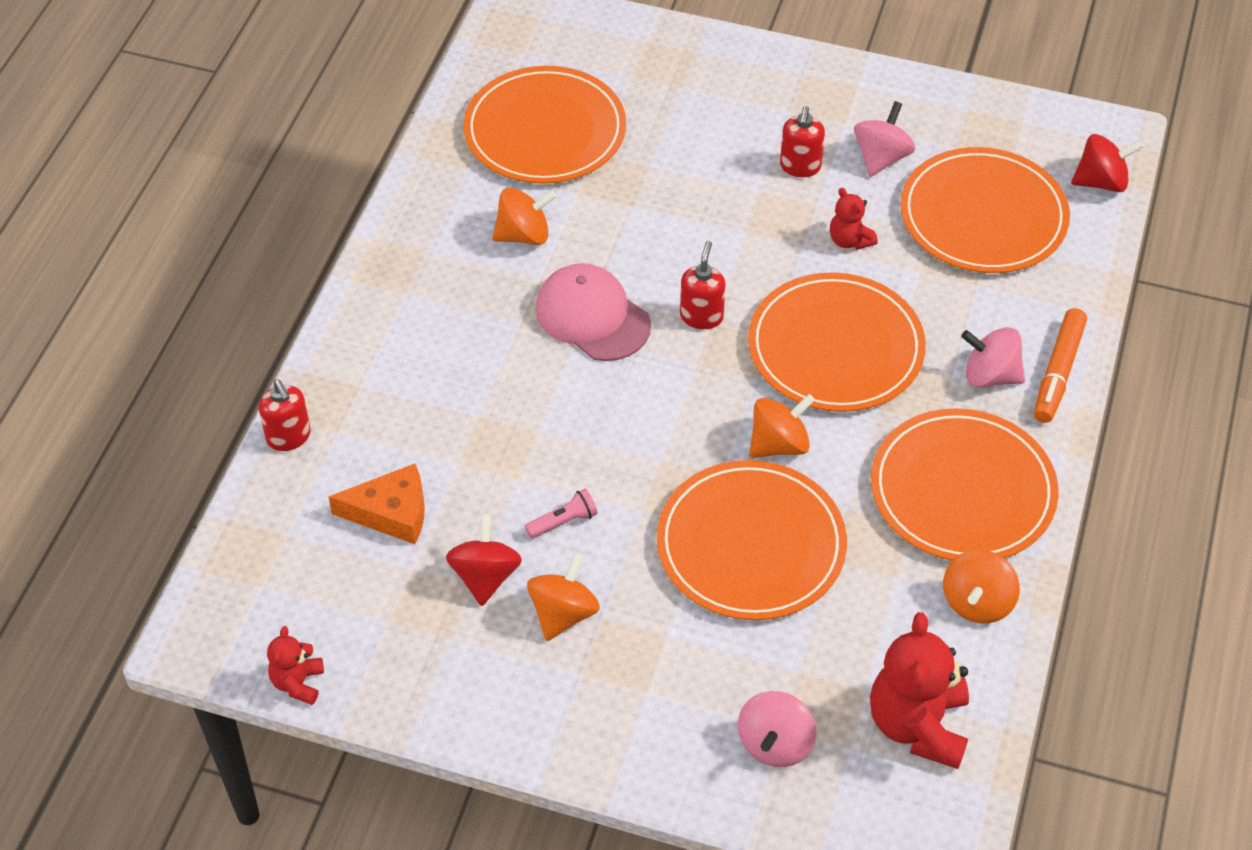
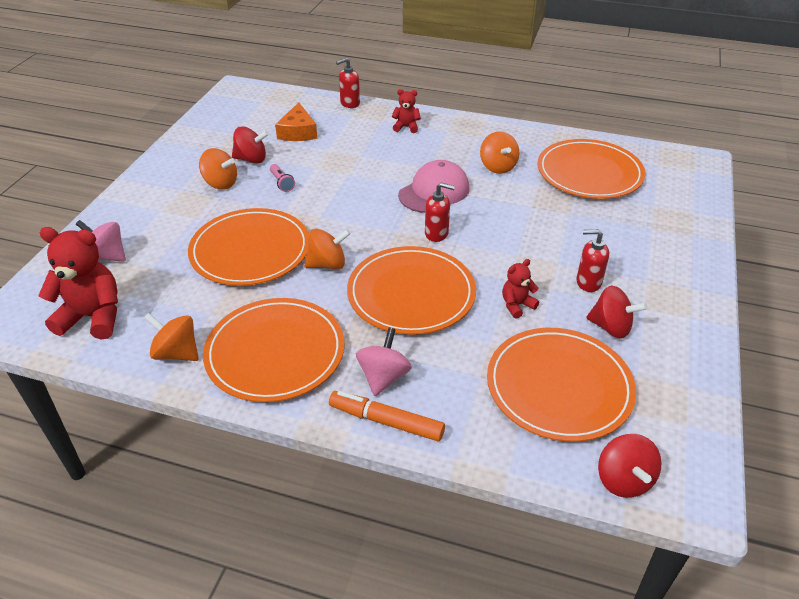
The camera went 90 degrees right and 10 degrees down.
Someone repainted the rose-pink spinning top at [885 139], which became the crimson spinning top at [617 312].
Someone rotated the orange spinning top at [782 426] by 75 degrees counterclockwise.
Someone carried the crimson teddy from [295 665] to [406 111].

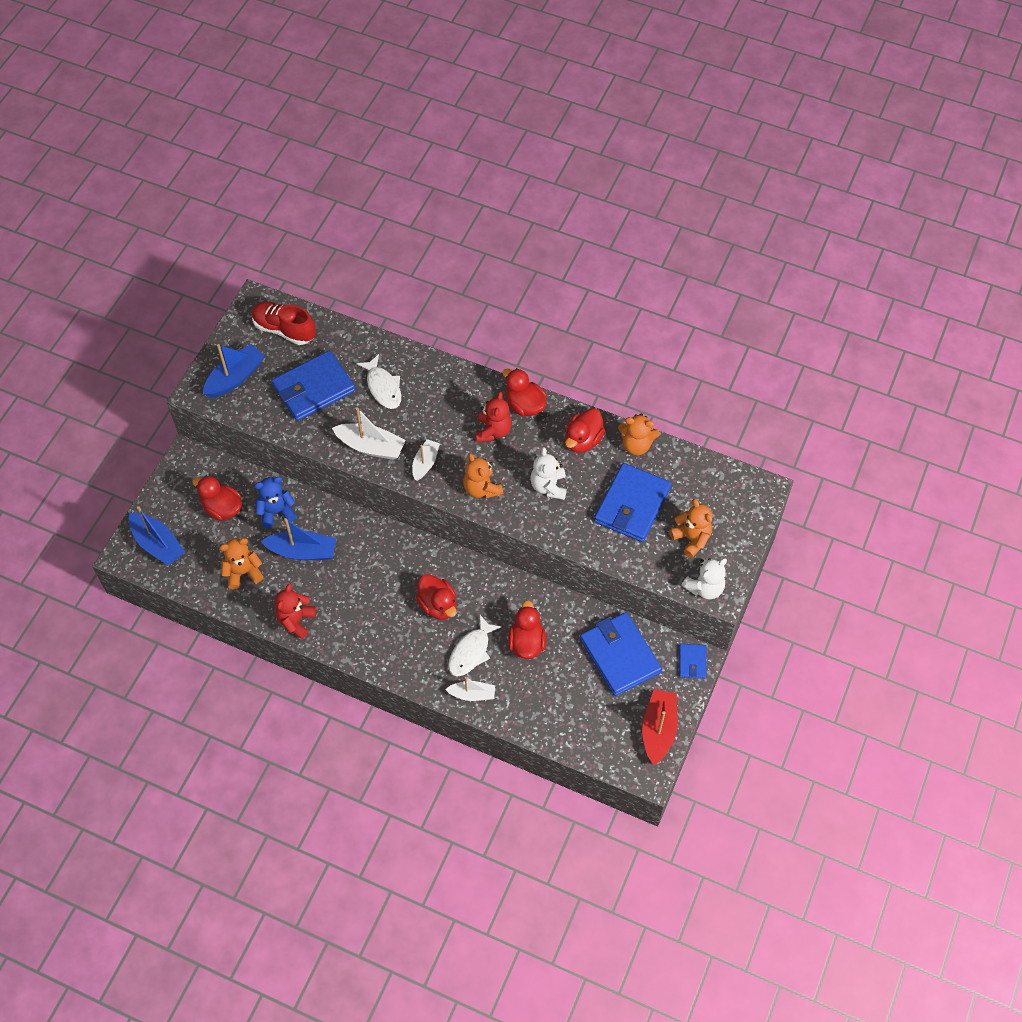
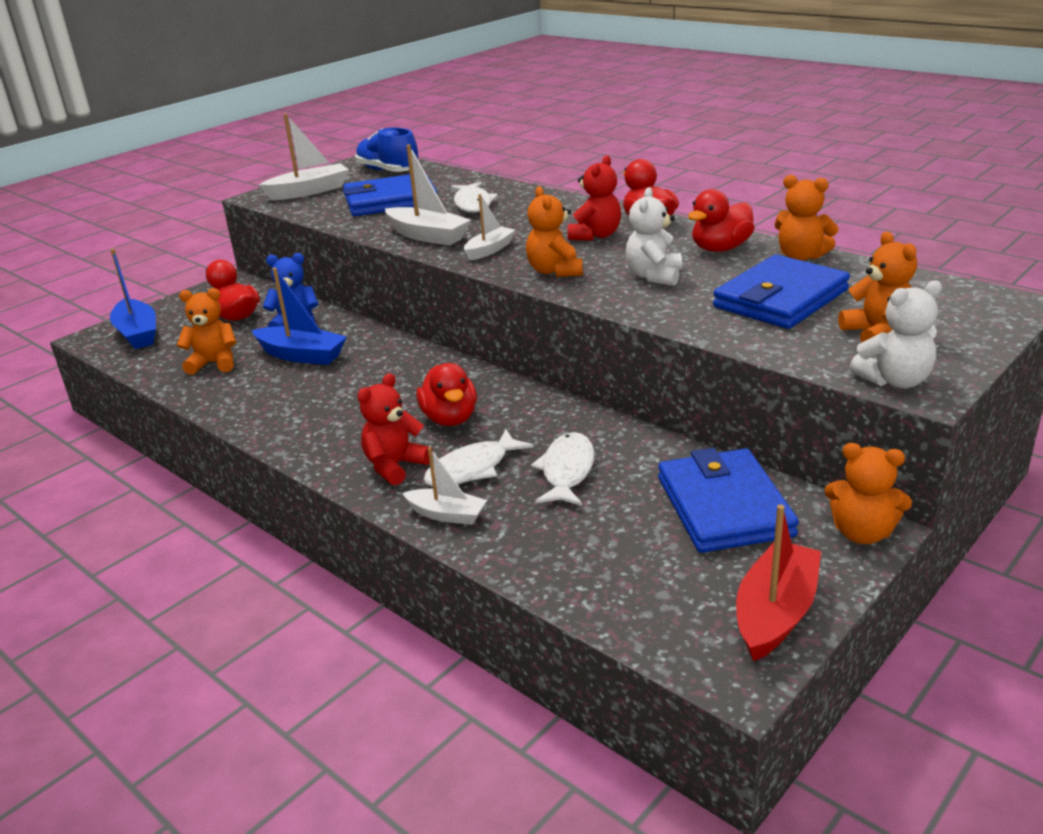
The camera went 20 degrees right and 30 degrees down.
Someone repainted the crimson sneaker at [284 323], which became the royal blue sneaker at [387 150].
Someone repainted the royal blue boat at [234 371], which became the white boat at [304 157].
Someone carried the crimson teddy from [295 611] to [395 429].
Someone swapped the crimson toy duck at [527 629] for the white toy fish at [563 469].
Someone swapped the royal blue card wallet at [692 661] for the orange teddy at [868 493].

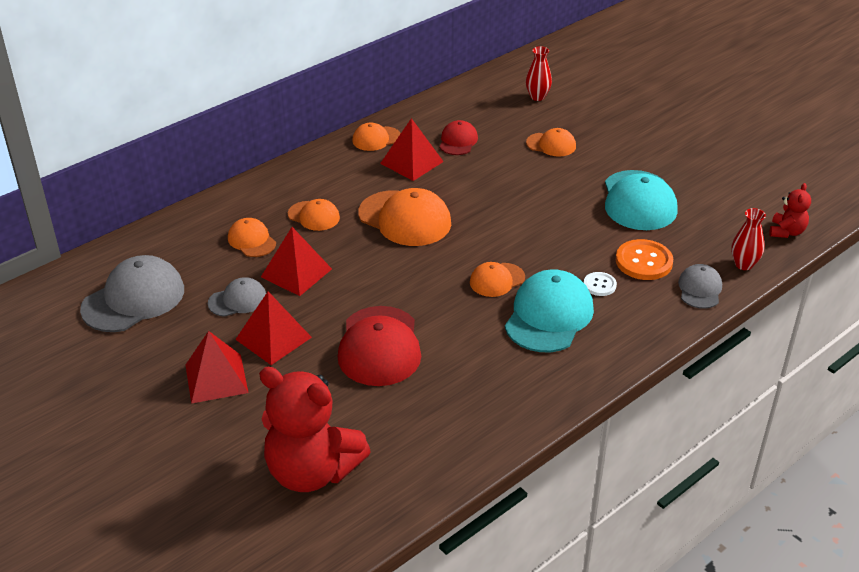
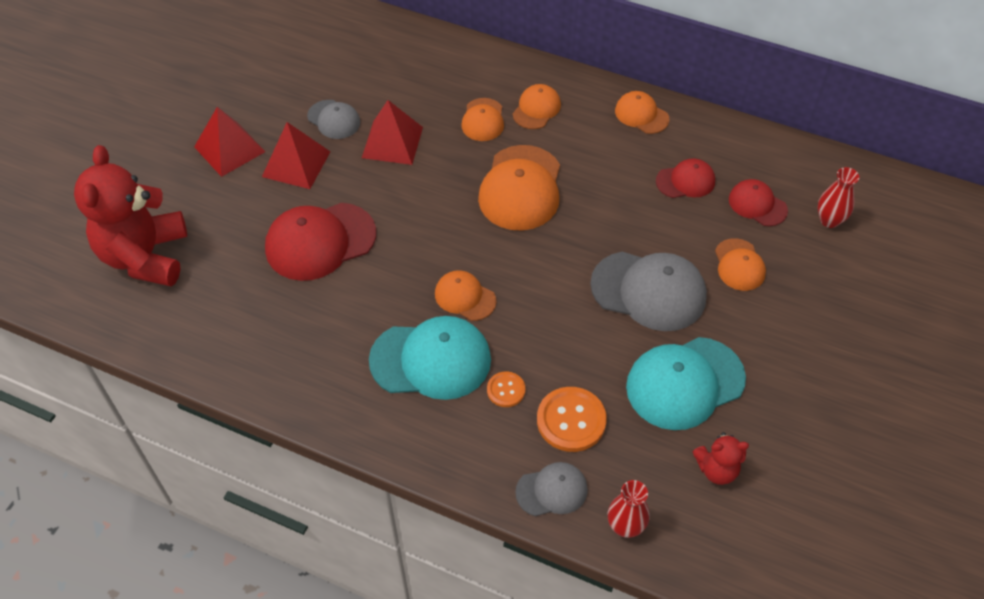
The camera went 65 degrees right and 15 degrees up.
Someone took away the crimson solid pyramid at [412 149].
Someone carried the crimson teddy from [790 210] to [721 458].
Someone carried the orange cap from [252 237] to [537 106].
Someone carried the gray cap from [132 293] to [648 291].
Someone repainted the white button at [600 284], which became the orange button at [506 389].
Someone put down the crimson cap at [758 202].

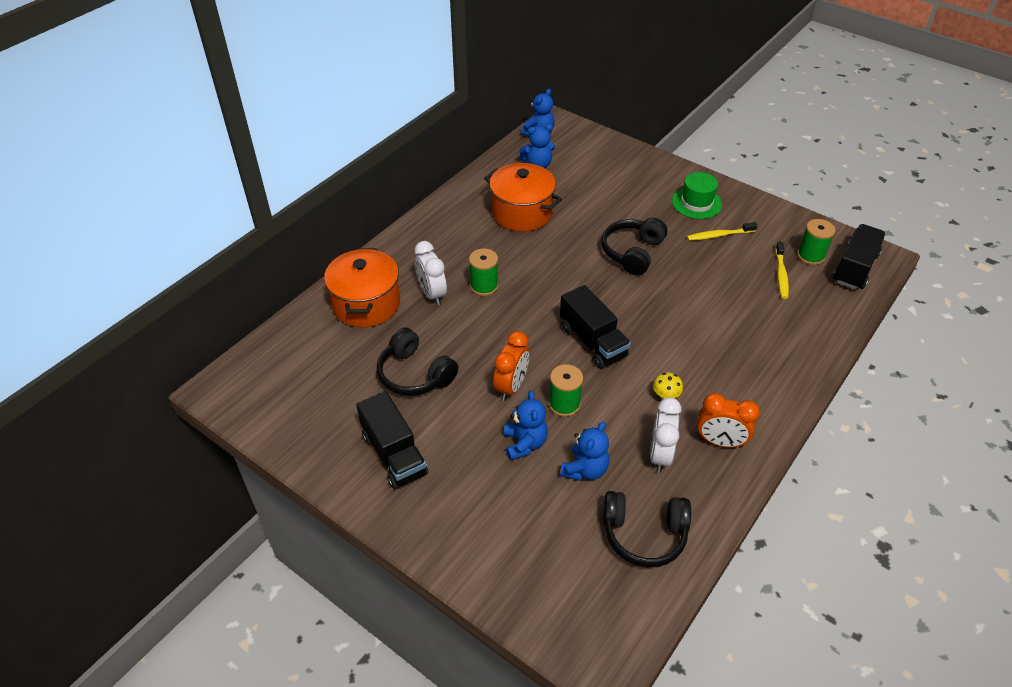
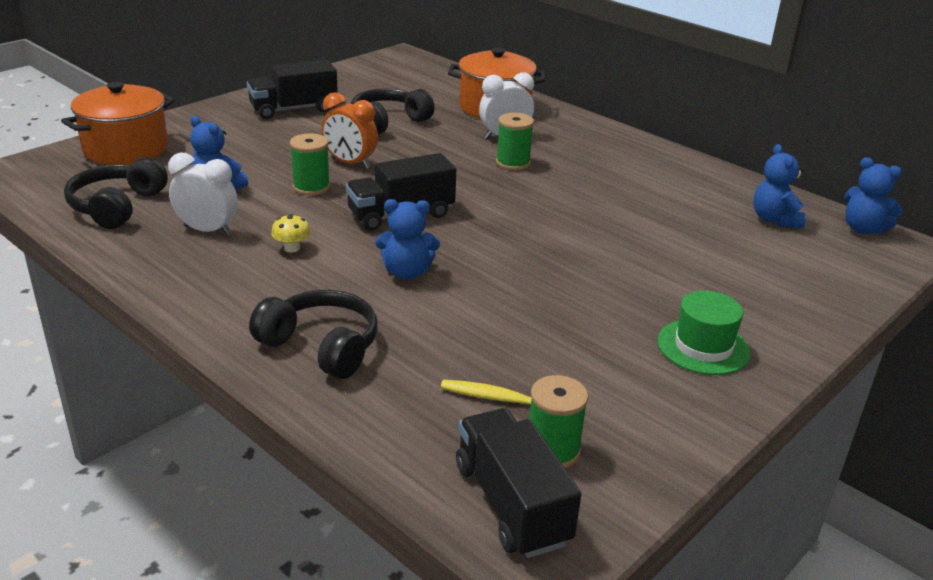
The camera went 95 degrees right and 15 degrees down.
Someone carried the orange stockpot from [523 197] to [118 123].
Someone carried the ebony over-ear headphones from [634 246] to [313 334].
Someone took away the bright yellow tooth brush at [722 231].
Someone rotated the ebony lorry at [859 257] by 150 degrees counterclockwise.
Someone carried the royal blue teddy from [526 425] to [407 239].
Someone took away the orange bedside clock at [728 420].

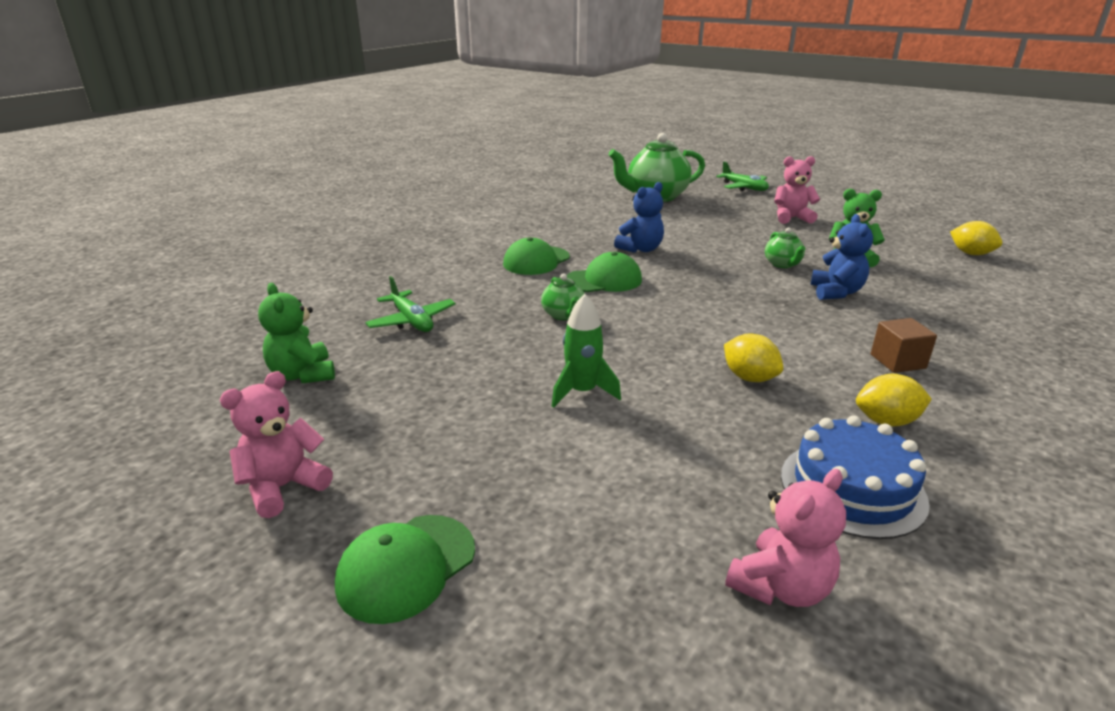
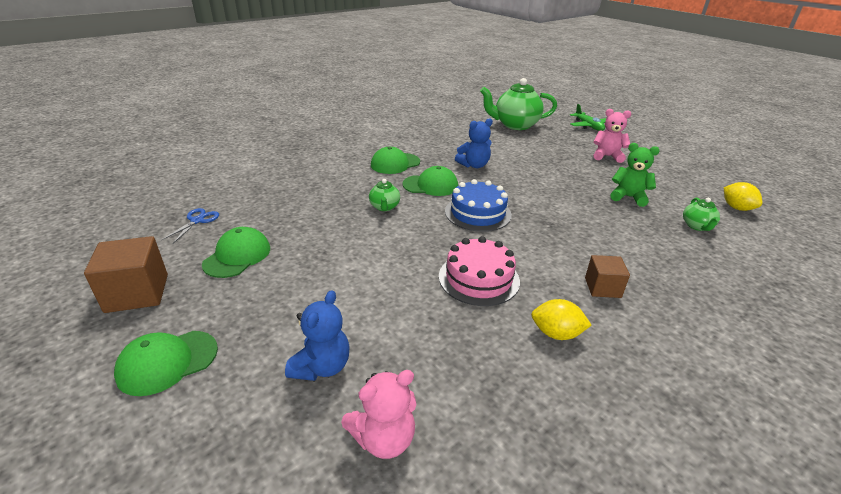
The camera went 15 degrees right and 5 degrees up.
Someone carried the royal blue teddy from [841 257] to [317 335].
Someone carried the green tea pot from [785 247] to [701 214].
Someone took away the green plane at [410 304].
Someone swapped the green teddy at [296 333] for the royal blue shears at [190 225].
Someone took away the green spaceship at [586 351].
Someone swapped the bright yellow toy lemon at [753 358] for the rose-pink gateau at [479 271].
Someone swapped the rose-pink teddy at [276 444] for the russet solid cube at [126 274].
Someone carried the royal blue gateau from [855 477] to [478 205].
Someone put down the green cap at [236 252].

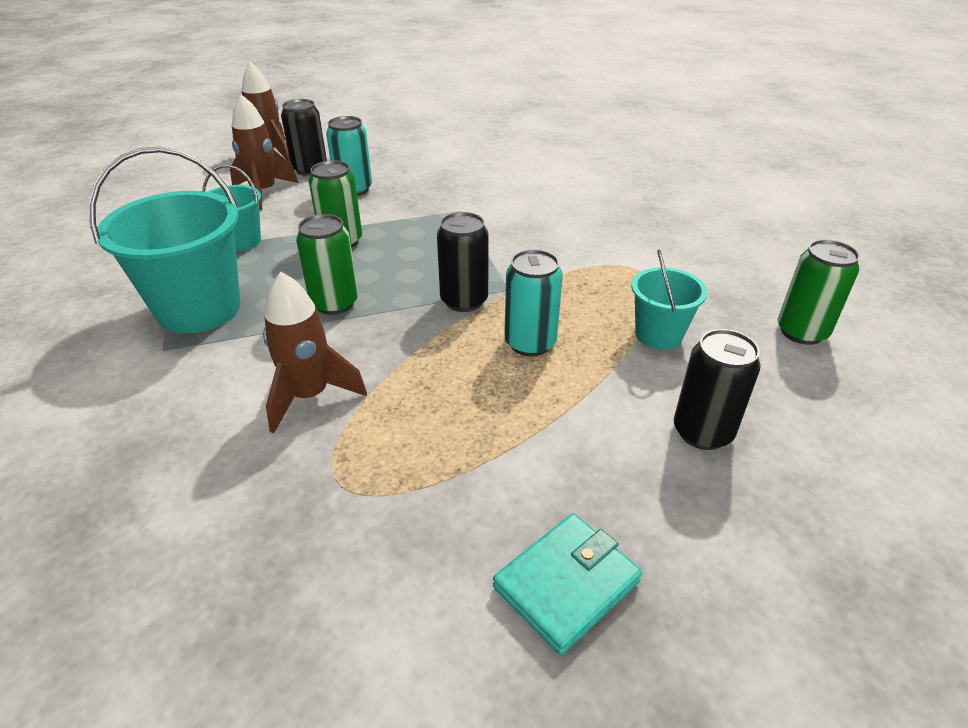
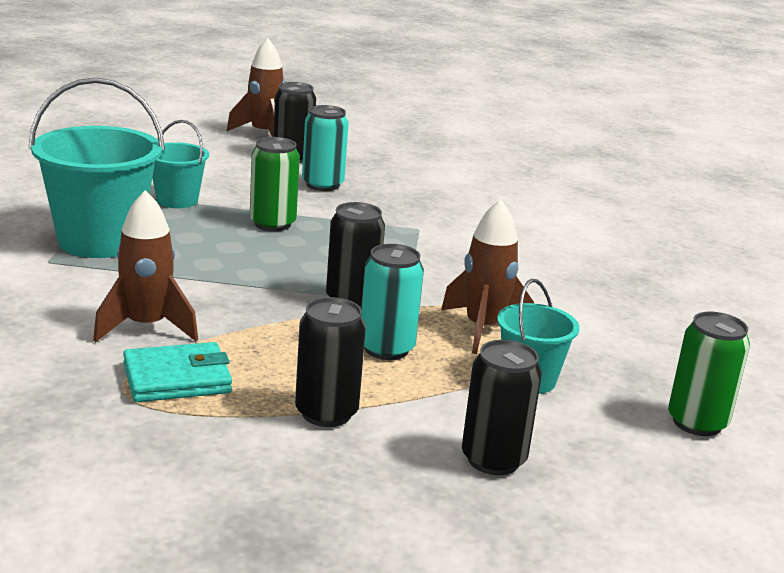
The camera went 20 degrees right and 15 degrees down.
Someone carried the russet spaceship from [264 152] to [487 276].
Someone took away the green soda can at [327 264].
Someone carried the aqua card wallet from [567 584] to [177 372].
Someone put down the ebony soda can at [330 362].

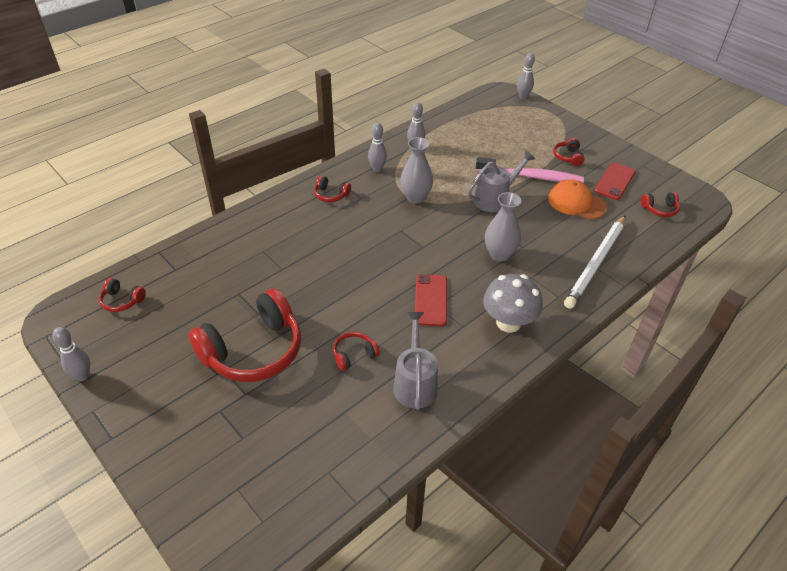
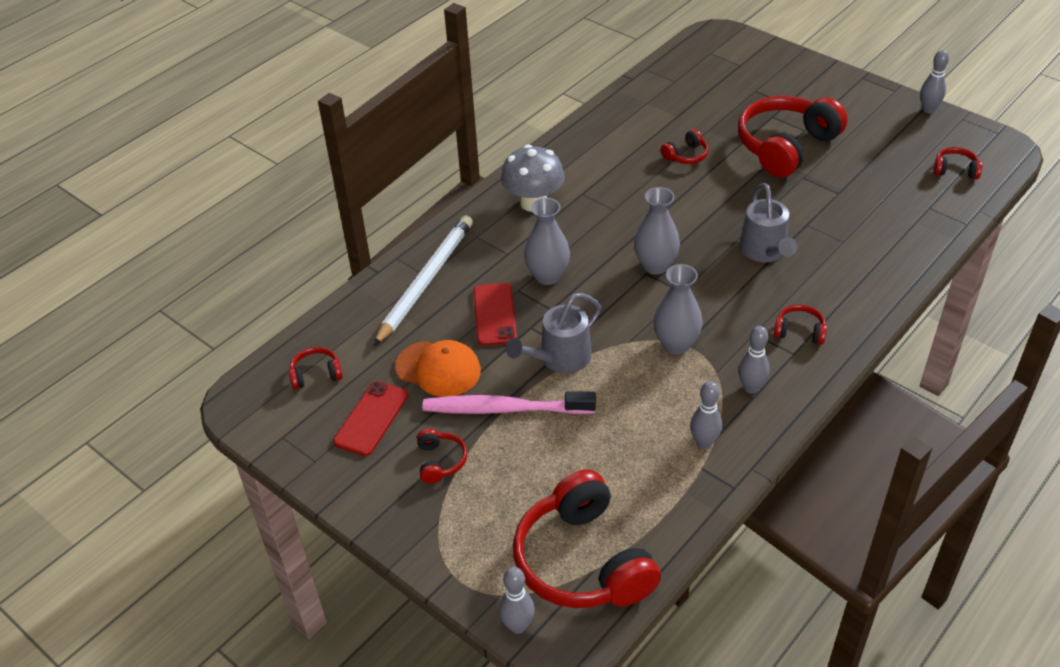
The camera went 175 degrees right and 0 degrees up.
Someone carried the crimson smartphone from [431 300] to [495 314].
Someone carried the gray watering can from [415 361] to [768 222].
Someone put down the gray flower vase at [657 231].
Someone put down the crimson over-ear headphones at [587 538].

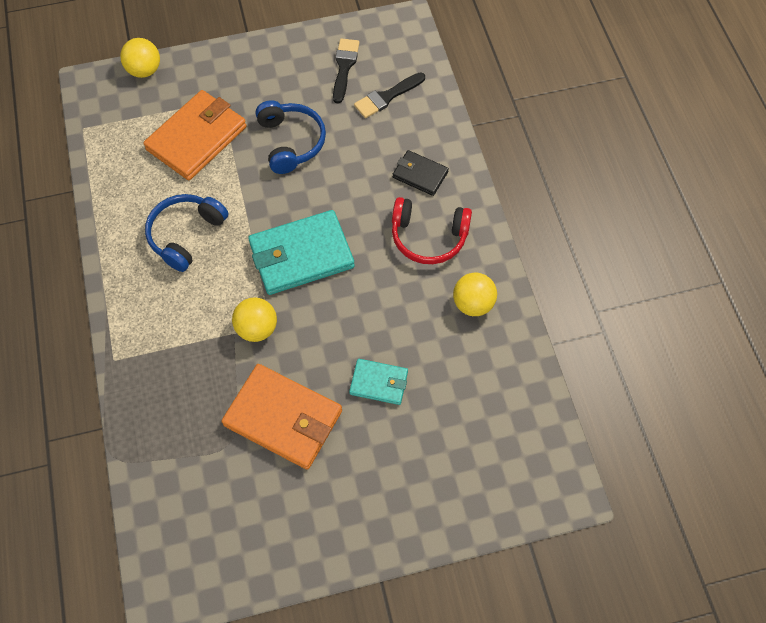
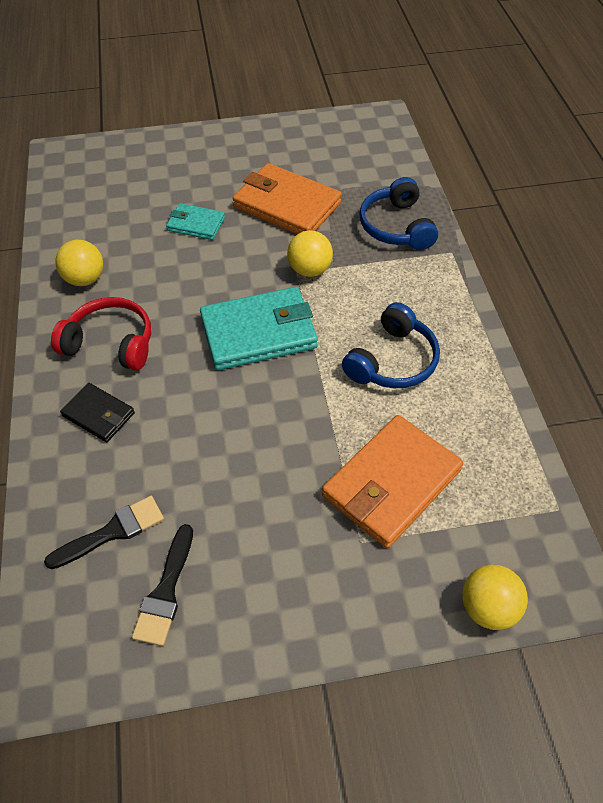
The camera went 175 degrees left and 10 degrees down.
Someone carried the royal blue over-ear headphones from [290 137] to [398 213].

